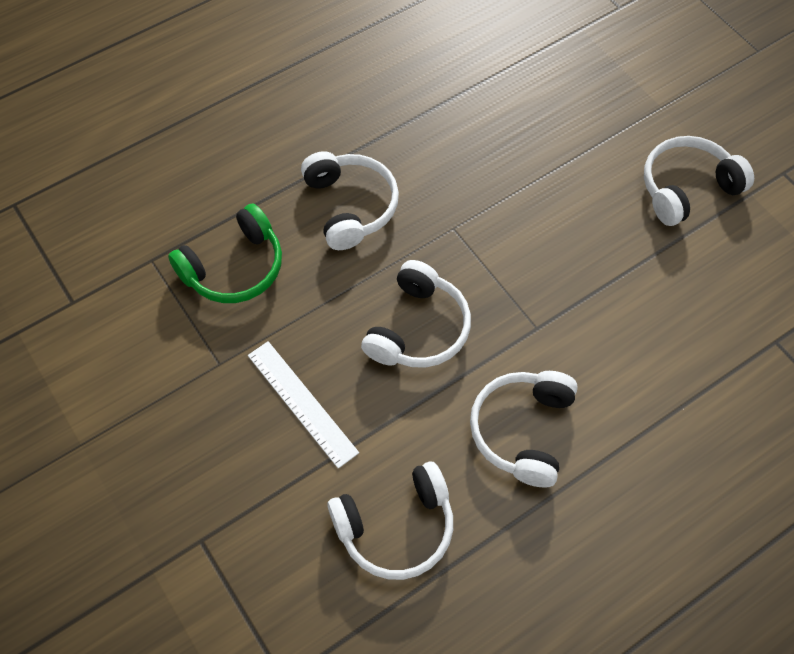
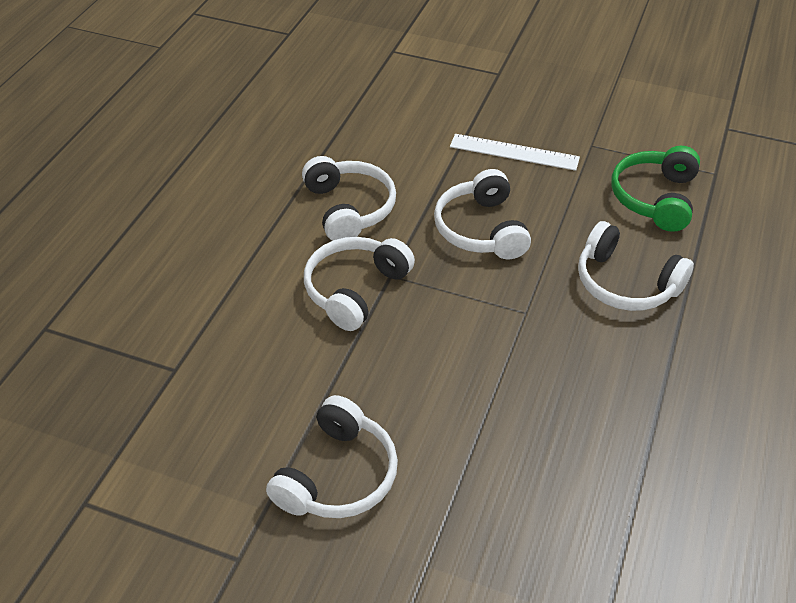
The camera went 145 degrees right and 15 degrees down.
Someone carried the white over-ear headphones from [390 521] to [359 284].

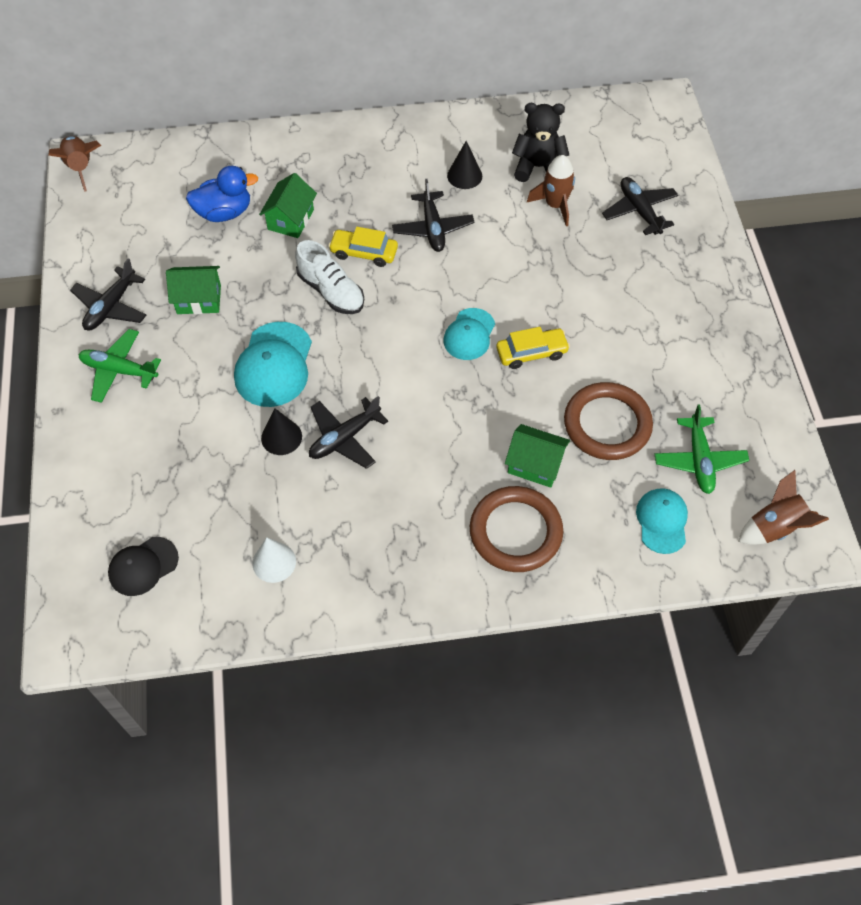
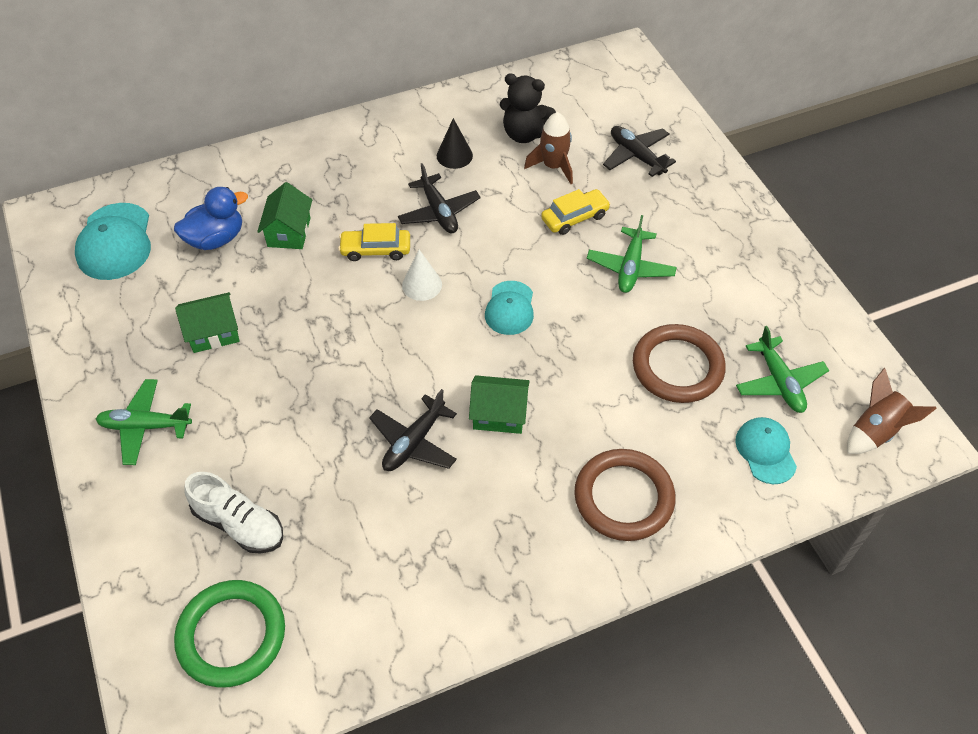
The camera went 15 degrees left and 5 degrees down.
Someone rotated the ebony teddy at [540 142] by 150 degrees counterclockwise.
Someone took away the russet spaceship at [74 164].
Someone carried the white sneaker from [329 277] to [233 513].
Someone took away the ebony plane at [108 294].
Someone carried the aqua cap from [273 364] to [113 241].
Someone carried the bright yellow toy car from [533 348] to [576 212].
Someone took away the ebony cone at [281 431].
Someone carried the green cottage from [537 456] to [499 404].
Someone swapped the ebony cap at [143 566] for the green ring at [229 634].
Someone carried the white cone from [274 560] to [422 275].
Someone put down the green plane at [632 254].

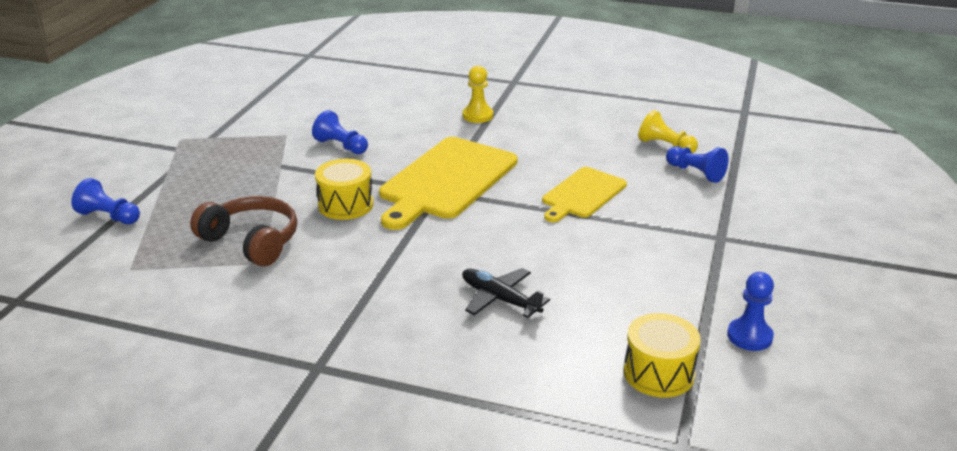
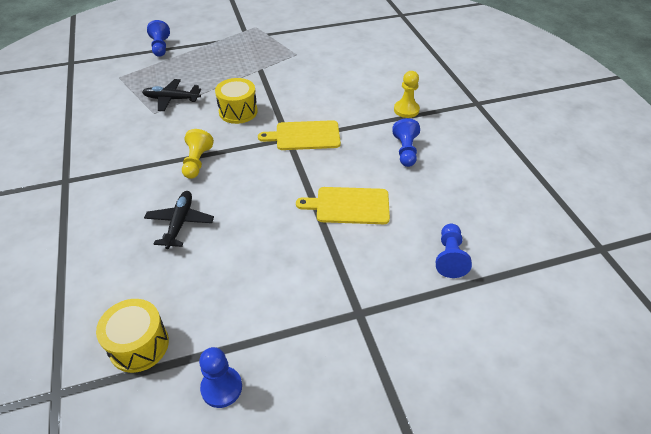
The camera went 55 degrees right and 15 degrees up.
Someone carried the royal blue pawn from [340 132] to [406 142].
Someone carried the bright yellow pawn from [668 132] to [198 154].
Someone scaled the bright yellow bread board at [448 183] by 0.60.
Someone swapped the russet over-ear headphones at [243 231] for the ebony plane at [171 95].

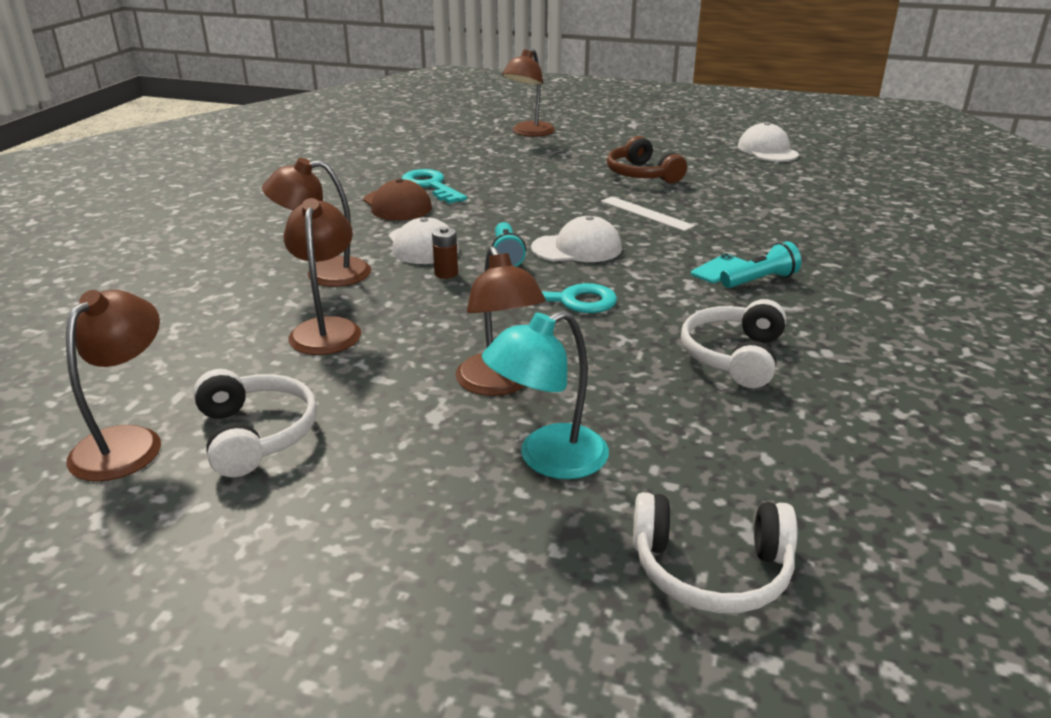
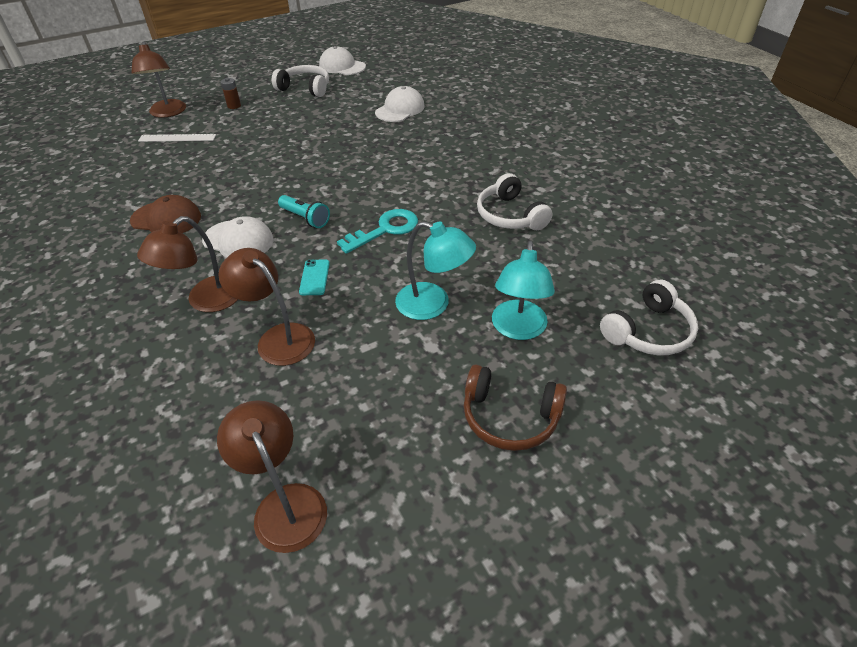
The camera went 45 degrees left and 15 degrees up.
Someone carried the russet over-ear headphones from [647 159] to [515 408].
Someone took away the aqua latchkey at [434 186].
Someone carried the white measuring stick from [648 213] to [177 138].
Someone carried the white cap from [576 238] to [400 104].
Someone carried the russet power cell from [445 253] to [231 93].
Someone took away the aqua flashlight at [760 264].
Someone repainted the russet lamp at [500 321], which became the aqua lamp at [435 270].
Someone carried the aqua smartphone from [719 268] to [314 277].
Someone carried the white over-ear headphones from [255 423] to [300 81].

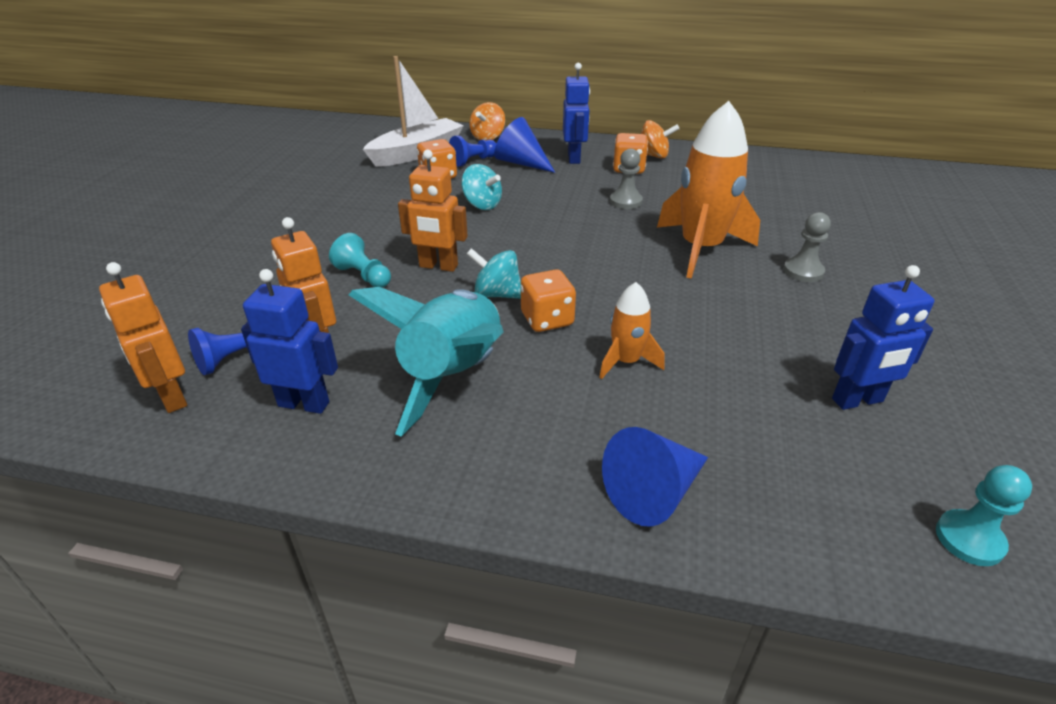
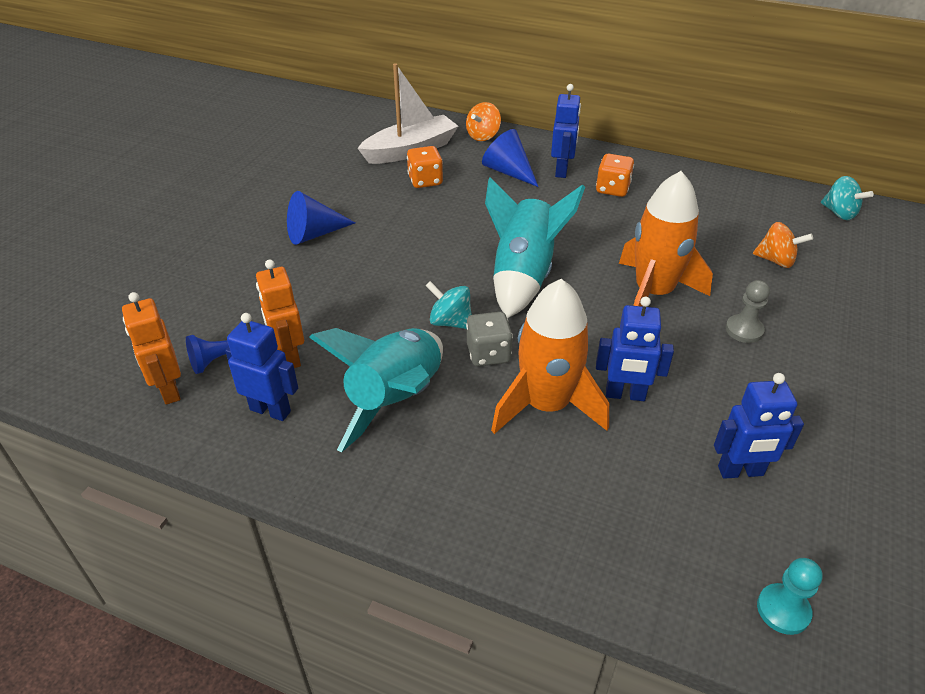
The camera went 10 degrees right and 5 degrees up.
Someone carried the orange spinning top from [660 139] to [783 245].
Someone took away the royal blue pawn at [473 151].
Someone took away the gray pawn at [626 179].
Someone took away the orange toy robot at [433 211].
Someone carried the aqua spinning top from [481 187] to [847 198].
Someone took away the aqua pawn at [360 260].
Someone repainted the orange dice at [548 300], which became the gray dice at [489 339].
Someone scaled the orange spaceship at [631 330] by 1.95.
Someone carried the royal blue cone from [655 477] to [321 218].
Someone put down the aqua spaceship at [535 247].
Someone put down the royal blue toy robot at [635 349].

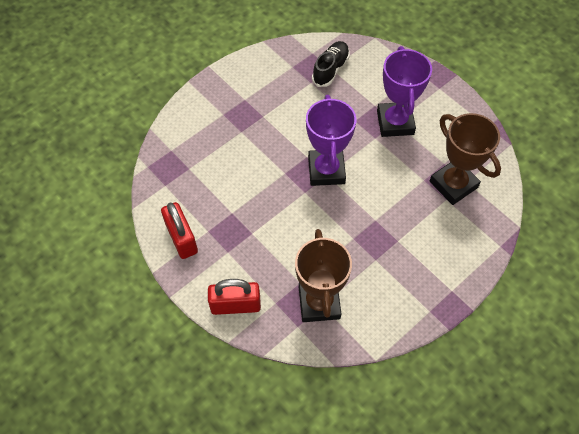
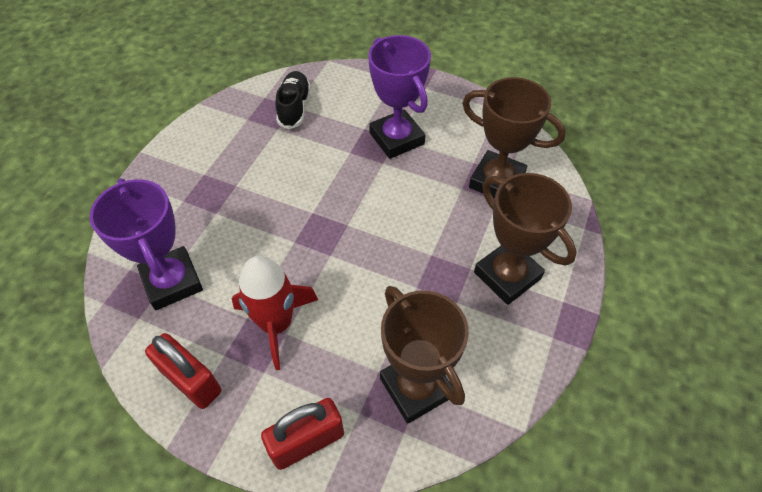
The camera went 25 degrees left and 5 degrees down.
Someone carried the royal purple award cup from [331 140] to [146 244].
Someone put down the russet award cup at [525 239].
Someone put down the crimson spaceship at [275 313].

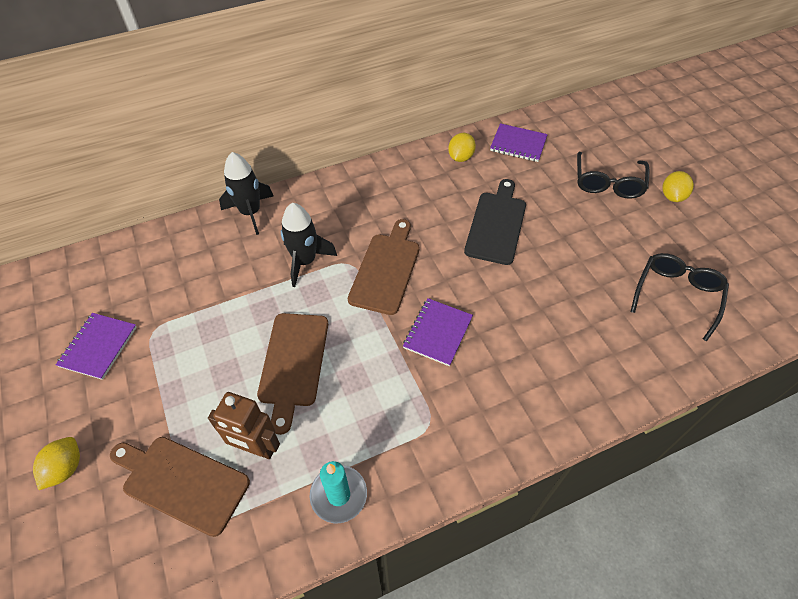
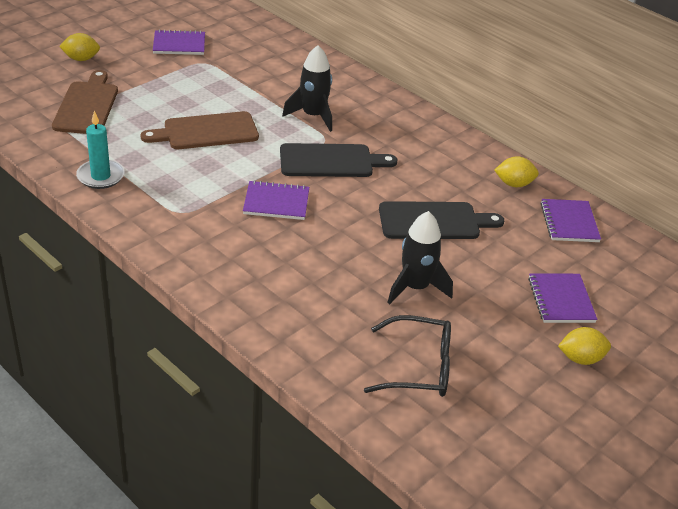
The camera went 65 degrees right and 15 degrees down.
Someone carried the ebony spaceship from [246 193] to [420 258].
Someone swapped the ebony spectacles at [613 175] for the royal purple notebook at [562 298].
Someone repainted the russet bread board at [384 267], which became the ebony bread board at [339 160].
Someone took away the russet toy robot at [244 425].

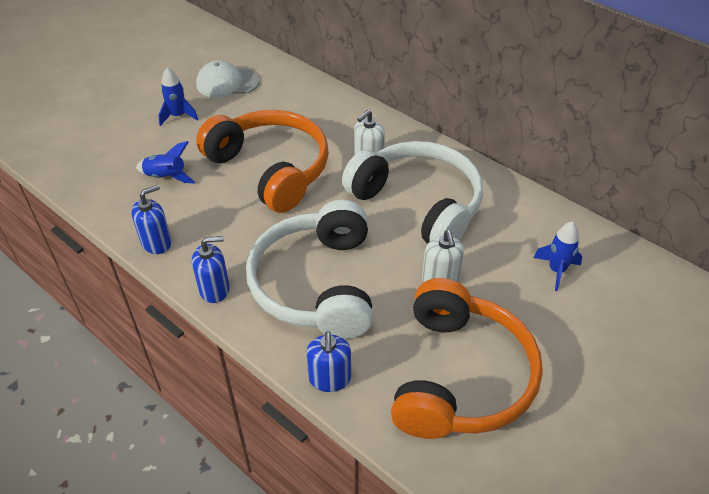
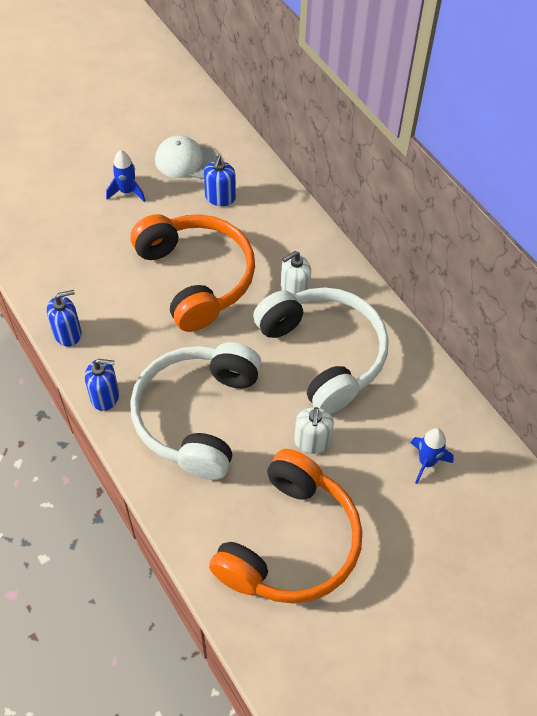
The camera went 15 degrees right and 10 degrees up.
Someone took away the royal blue spaceship at [165 162].
Someone carried the royal blue pump bottle from [328 361] to [220 181].

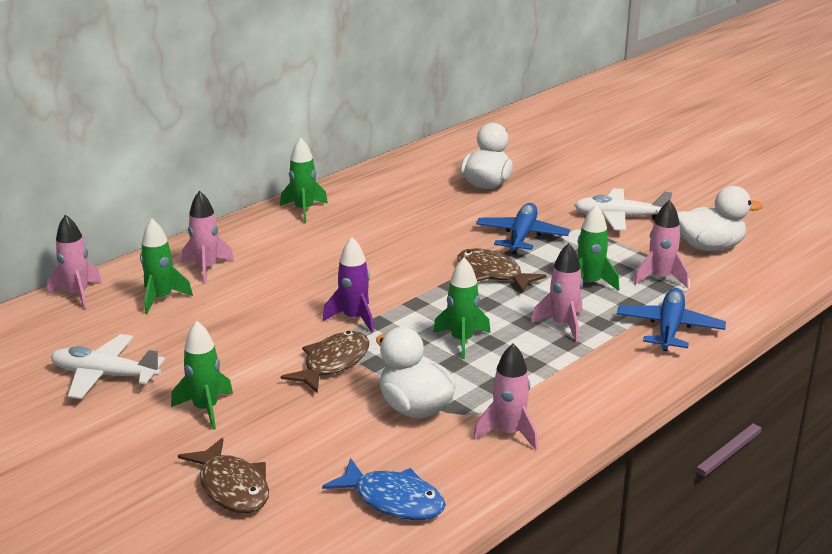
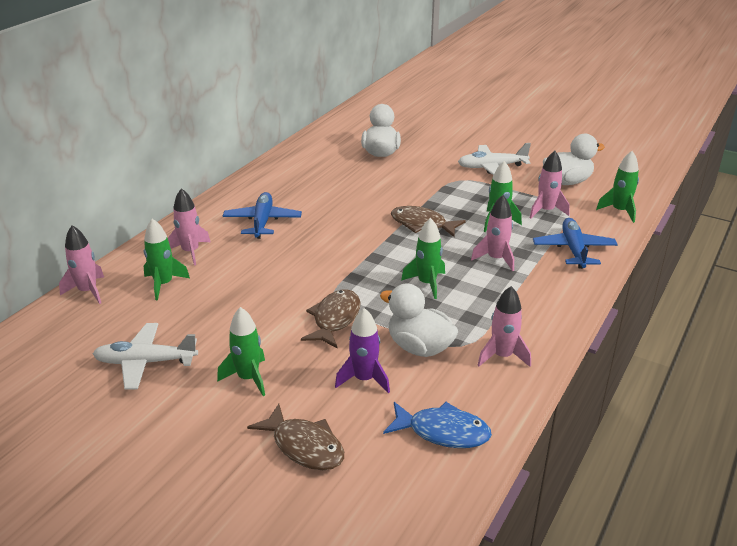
The camera went 15 degrees left and 5 degrees up.
Someone carried the green spaceship from [304 180] to [617 187].
Someone carried the royal blue plane from [523 228] to [262 215].
Someone carried the royal purple spaceship from [348 285] to [362 350].

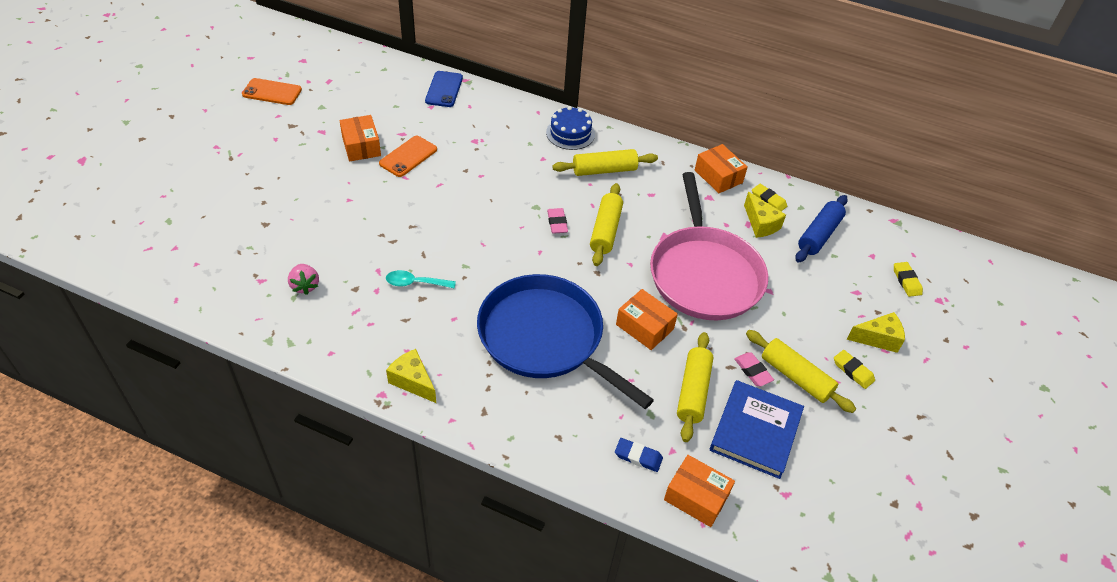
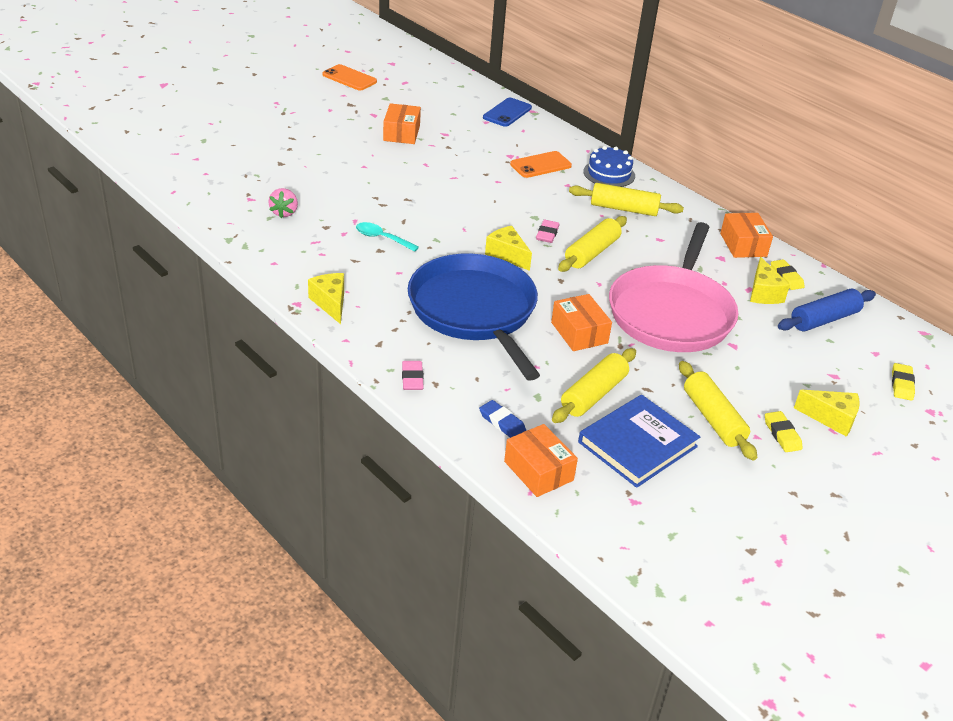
The camera went 25 degrees right and 10 degrees down.
Someone carried the orange smartphone from [408 156] to [541 164].
Someone carried the rose-pink pencil eraser from [754 369] to [413 375].
Someone put down the bright yellow piece of cheese at [508 248].

